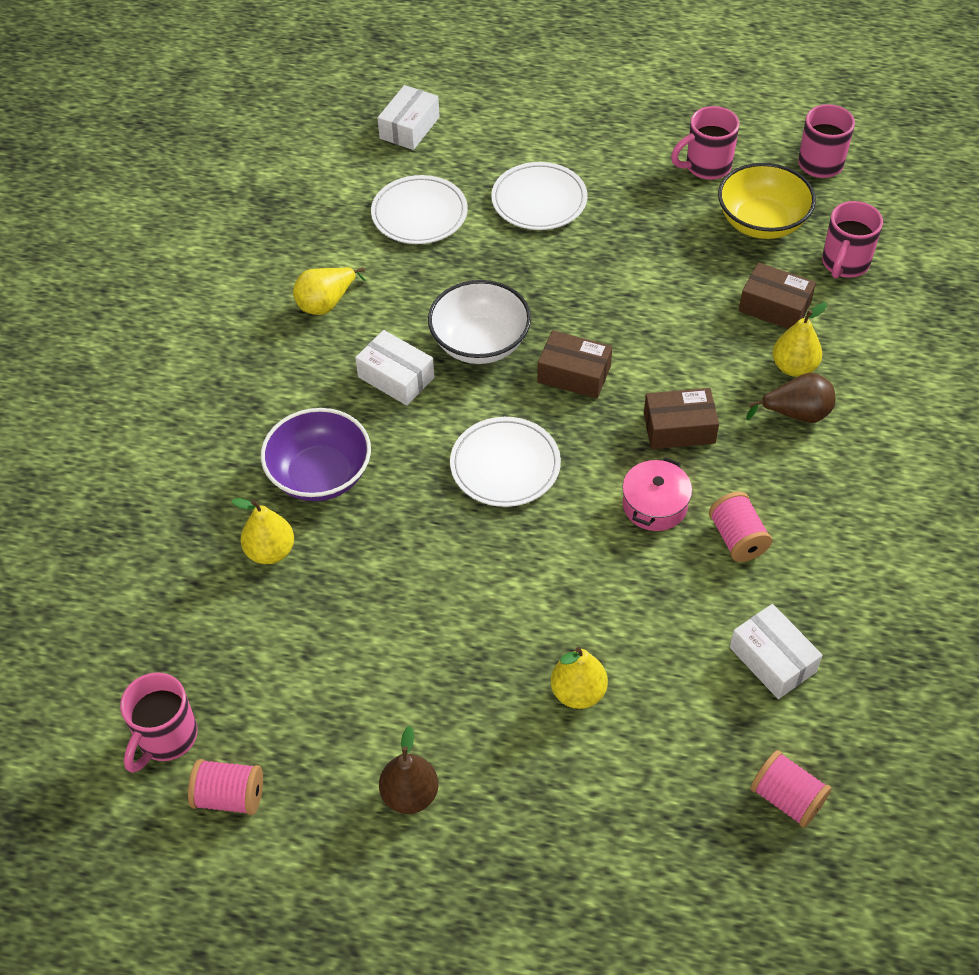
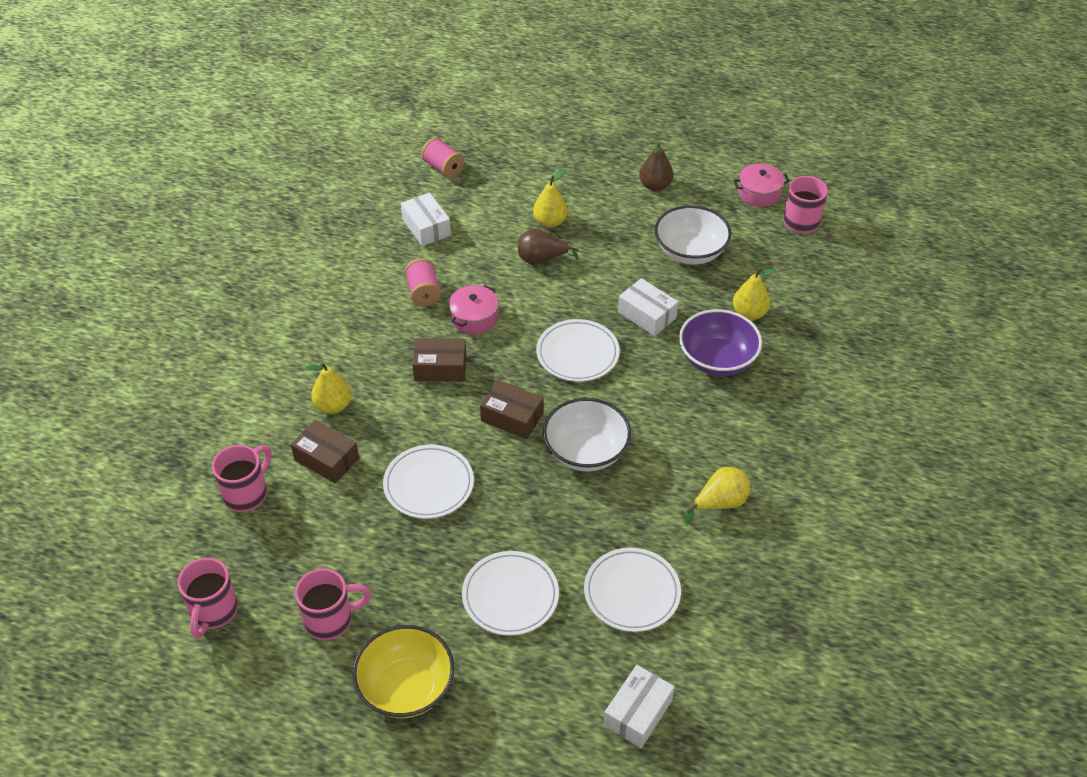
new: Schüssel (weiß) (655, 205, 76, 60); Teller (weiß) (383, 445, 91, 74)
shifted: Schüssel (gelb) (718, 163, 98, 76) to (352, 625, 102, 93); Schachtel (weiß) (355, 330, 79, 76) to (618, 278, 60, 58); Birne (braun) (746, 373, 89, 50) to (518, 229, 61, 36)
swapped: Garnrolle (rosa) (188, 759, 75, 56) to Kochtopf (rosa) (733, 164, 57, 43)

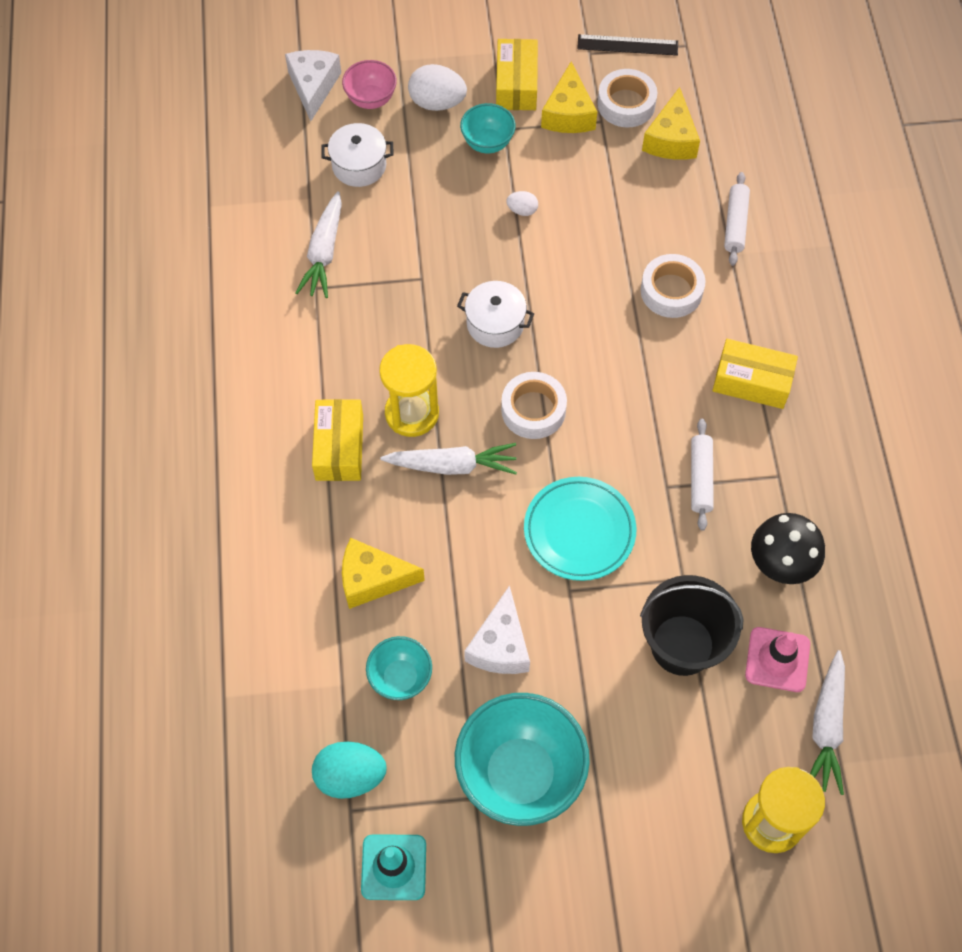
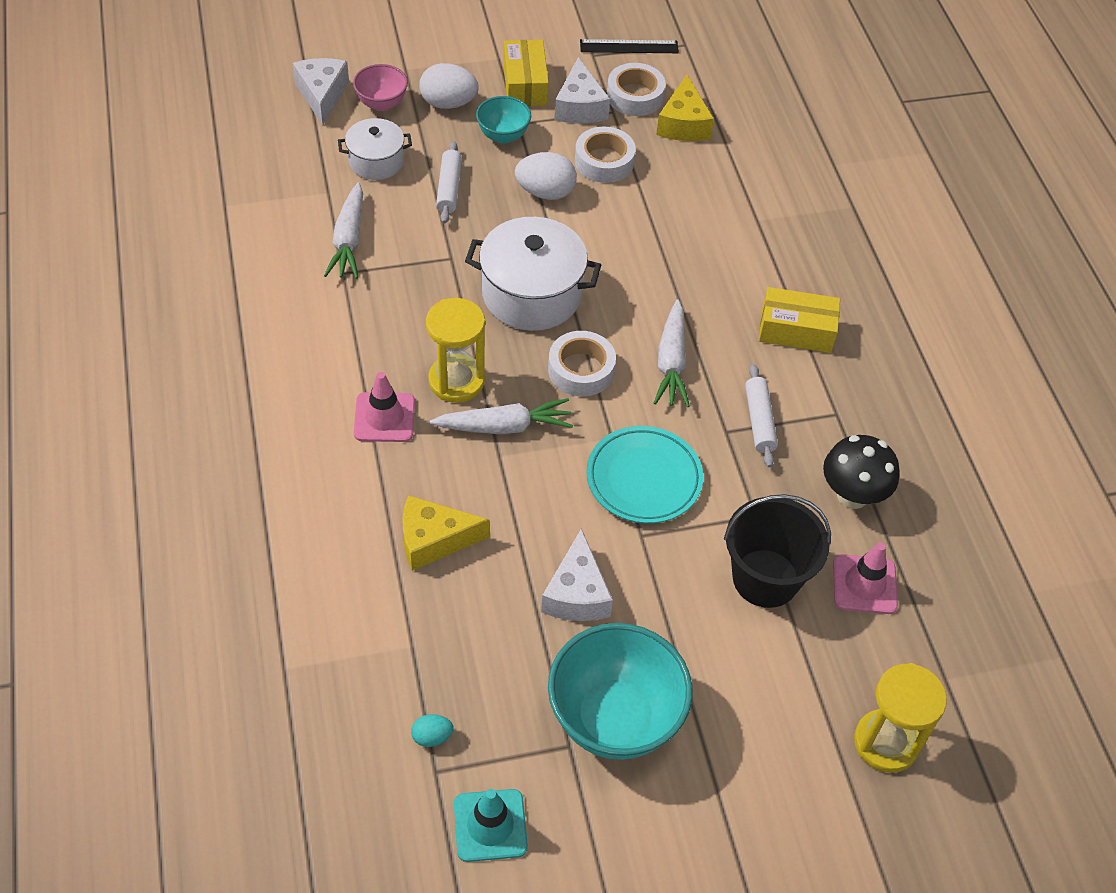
gone: Schüssel (türkis) (366, 636, 66, 64)
shifted: Nudelholz (weiß) (724, 172, 26, 94) to (436, 141, 26, 82); Klebeband (weiß) (641, 254, 64, 64) to (575, 127, 61, 56); Karotte (weiß) (810, 650, 35, 145) to (654, 299, 36, 108)
swapped: Schachtel (gelb) (312, 399, 51, 82) to Leitkegel (rosa) (354, 372, 61, 70)
repainted: Käse (gelb) (541, 61, 56, 72) to Käse (weiß) (554, 57, 56, 66)
scaled: Ei (weiß) (506, 191, 32, 25) = (515, 152, 62, 48) x1.91; Kochtopf (weiß) (457, 281, 77, 67) = (465, 217, 136, 114) x1.70; Ei (türkis) (312, 741, 75, 58) = (411, 714, 43, 33) x0.52

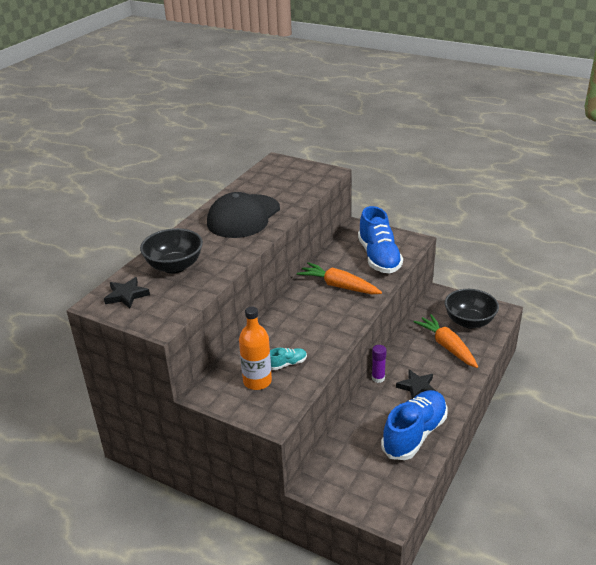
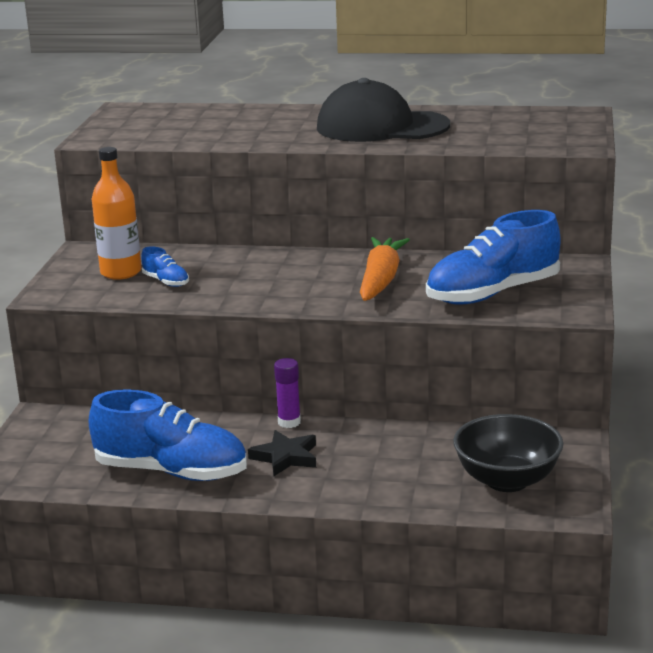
gone: Schüssel (schwarz) (140, 228, 63, 46); Stern (schwarz) (104, 277, 46, 32); Karotte (orange) (414, 314, 64, 54)
repainted: Schuh (türkis) (270, 348, 37, 22) to Schuh (blau) (141, 246, 48, 41)

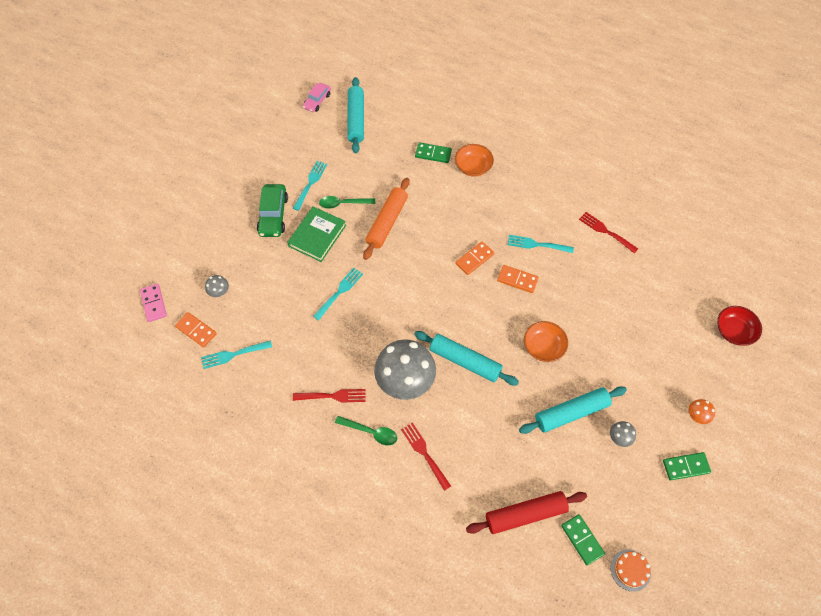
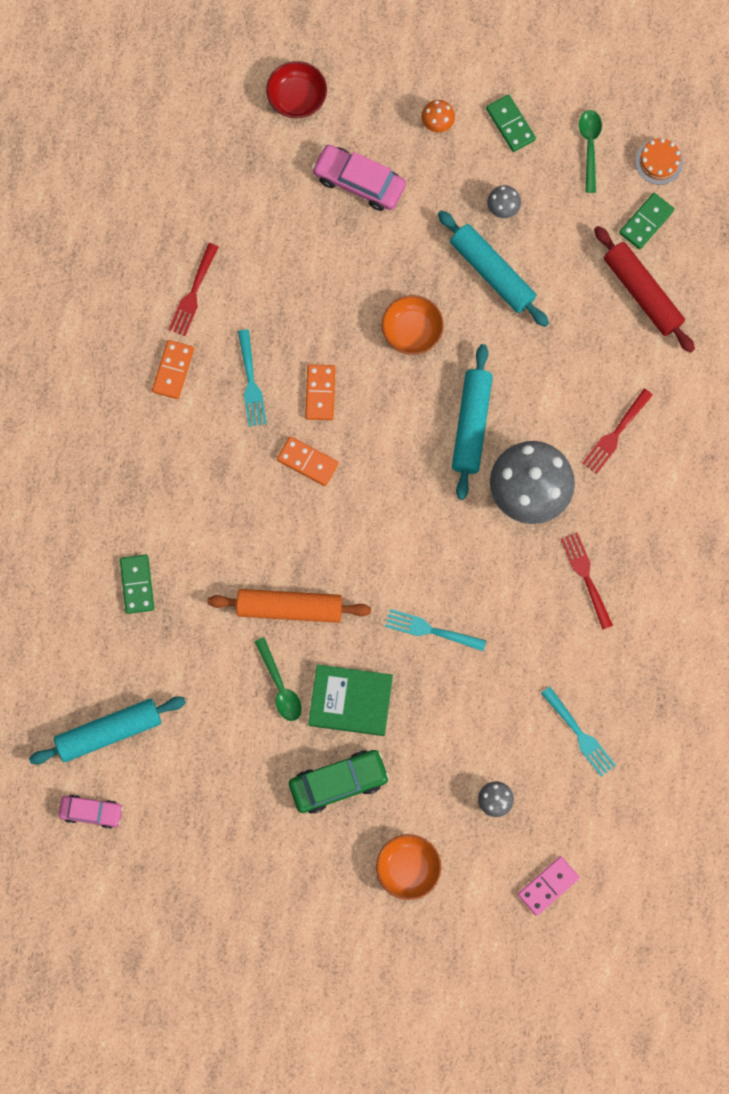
gone: Gabel (türkis) (293, 161, 34, 50)
new: Auto (rosa) (312, 145, 94, 66)
shifted: Schüssel (orange) (455, 144, 39, 33) to (376, 834, 65, 66); Dominostein (orange) (175, 312, 42, 35) to (152, 340, 42, 59); Löffel (grün) (335, 416, 62, 29) to (579, 110, 23, 83)

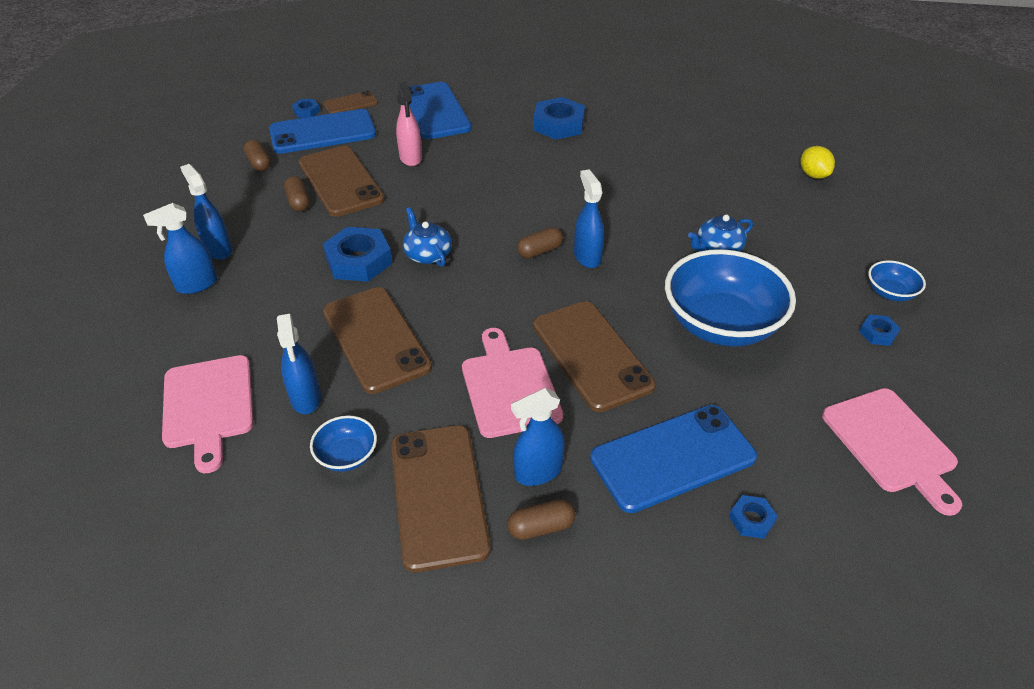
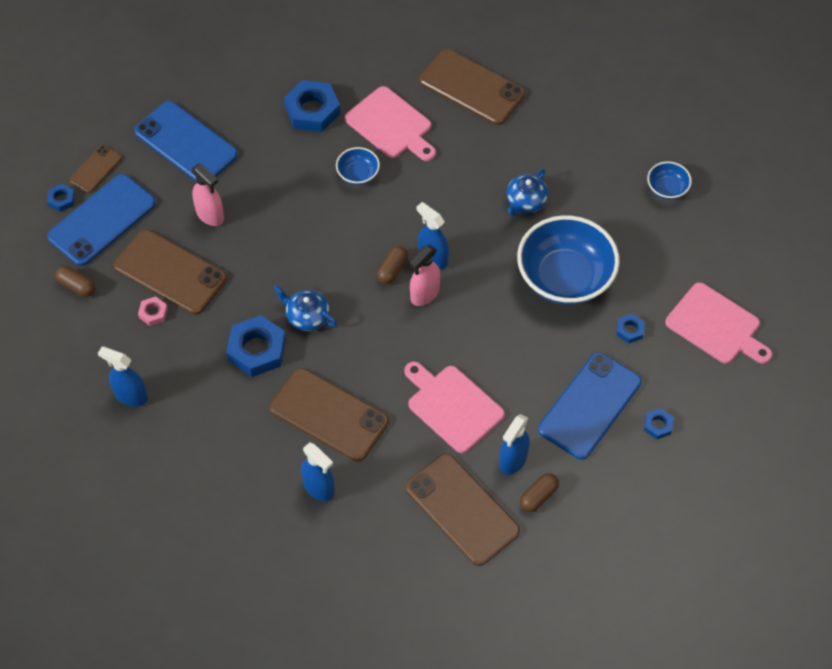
gone: Zitrone (gelb) (800, 146, 35, 33); Sprühflasche (blau) (143, 203, 74, 91)
new: Sprühflasche (rosa) (409, 245, 31, 61)
shifted: Handy (braun) (533, 301, 123, 111) to (419, 49, 106, 76); Sechskantmutter (blau) (859, 314, 42, 32) to (616, 314, 29, 29); Schneidebrett (rosa) (162, 355, 92, 118) to (345, 86, 91, 75); Schüssel (blau) (310, 415, 67, 57) to (336, 147, 44, 38)
swapped: Kapsel (braun) (284, 176, 26, 35) to Sechskantmutter (rosa) (138, 296, 30, 30)

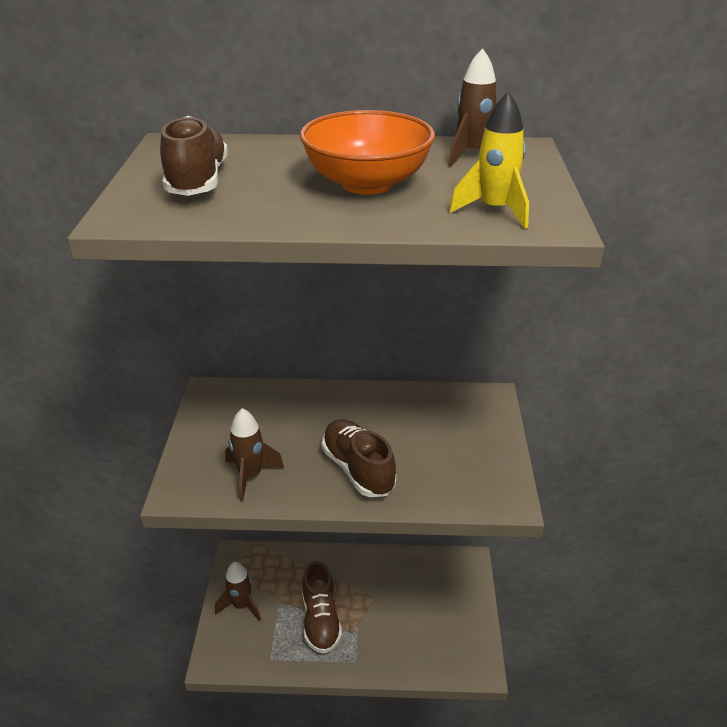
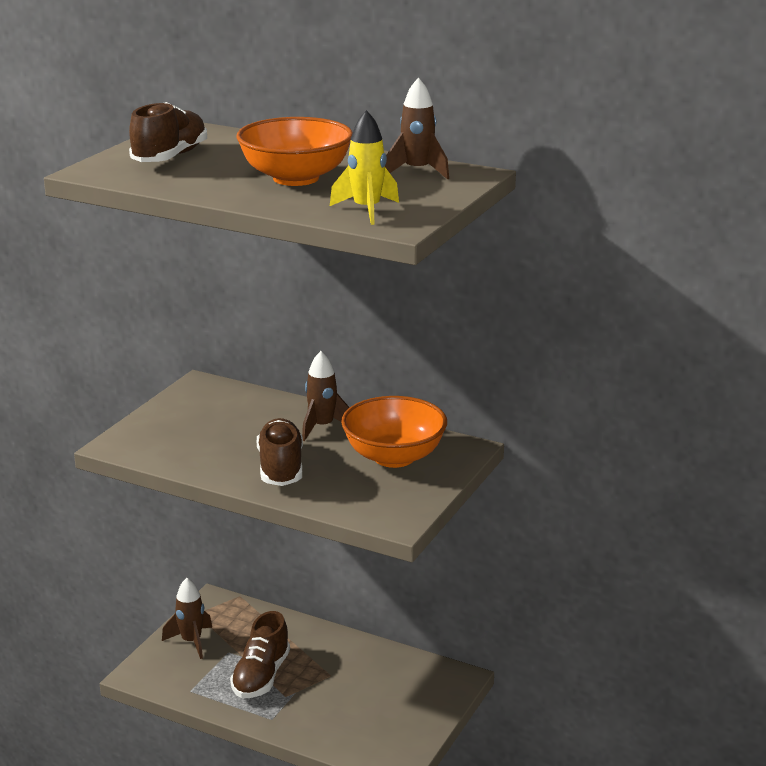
new: Schüssel (orange) (341, 396, 106, 72)
shifted: Rakete (braun) (225, 408, 59, 94) to (302, 351, 48, 90)

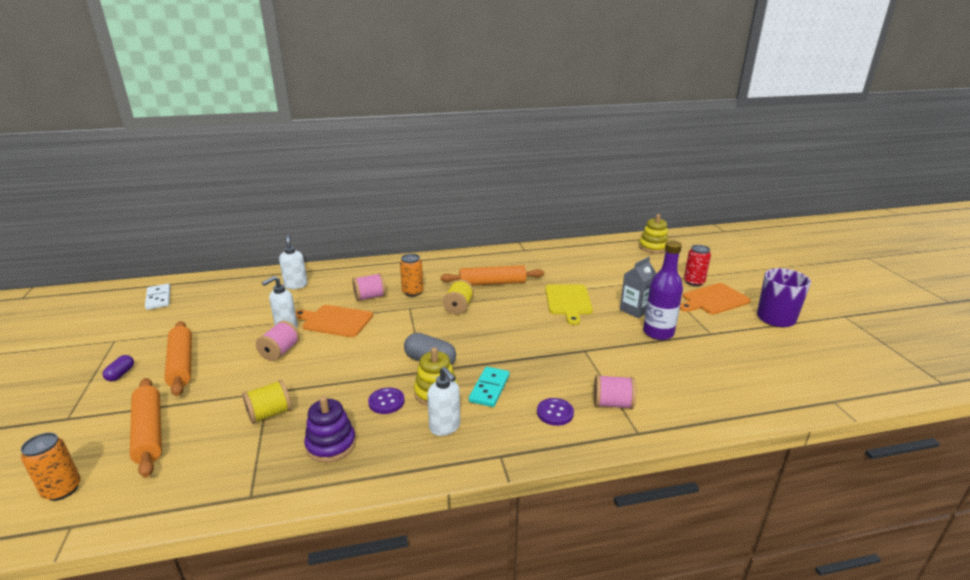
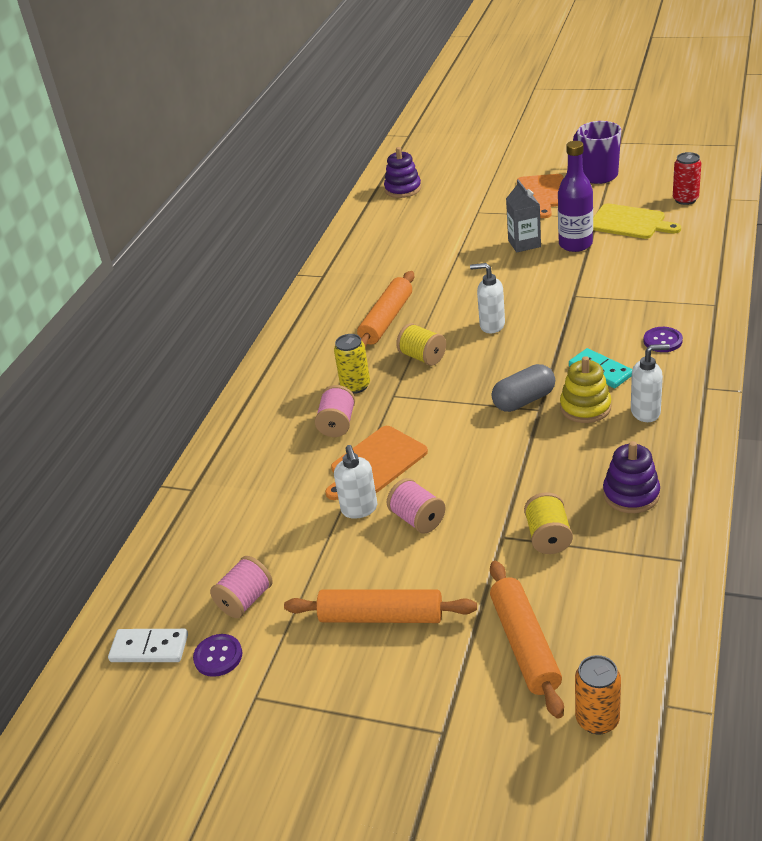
gone: Kapsel (lila) (103, 355, 31, 26)
shifted: Seifenspender (weiß) (279, 234, 29, 55) to (470, 263, 35, 70); Dose (rot) (684, 245, 27, 41) to (673, 152, 28, 53); Schneidebrett (gelb) (545, 284, 48, 41) to (593, 203, 88, 36); Garnrolle (rosa) (594, 375, 42, 34) to (210, 556, 63, 62); Knopf (lila) (368, 388, 37, 26) to (193, 634, 49, 43)
repainted: Stapelspielzeug (gelb) (639, 214, 30, 39) to Stapelspielzeug (lila) (384, 147, 37, 51); Dose (orange) (400, 254, 23, 43) to Dose (gelb) (334, 334, 36, 60)
rotated: Nudelholz (orange) (130, 378, 32, 100) = (490, 561, 74, 158) 75 degrees clockwise

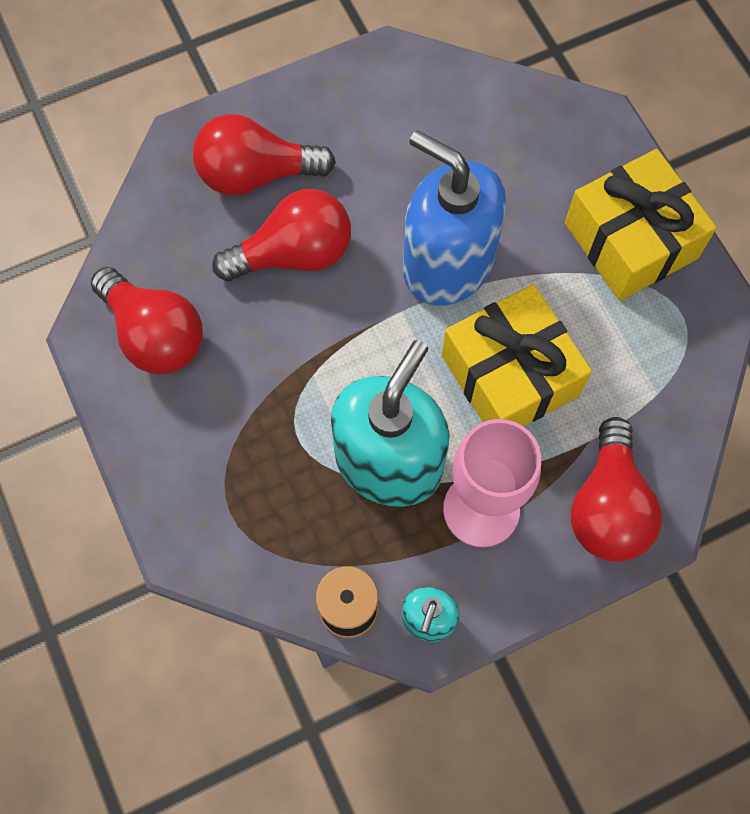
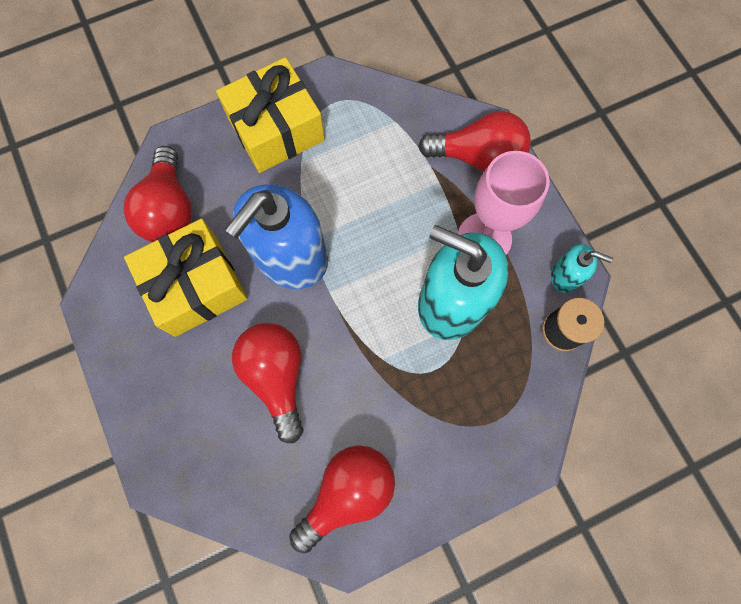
shifted: Glühbirne (rot) (193, 114, 143, 82) to (124, 146, 68, 96); Geschenk (gelb) (442, 284, 150, 142) to (124, 218, 124, 119)

